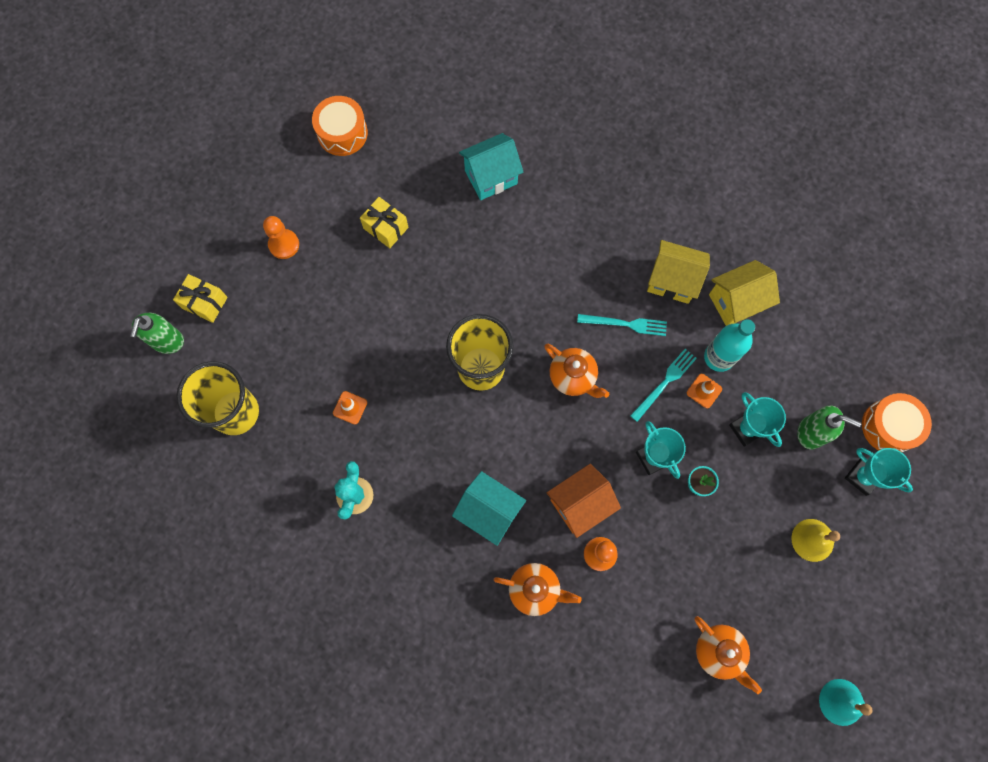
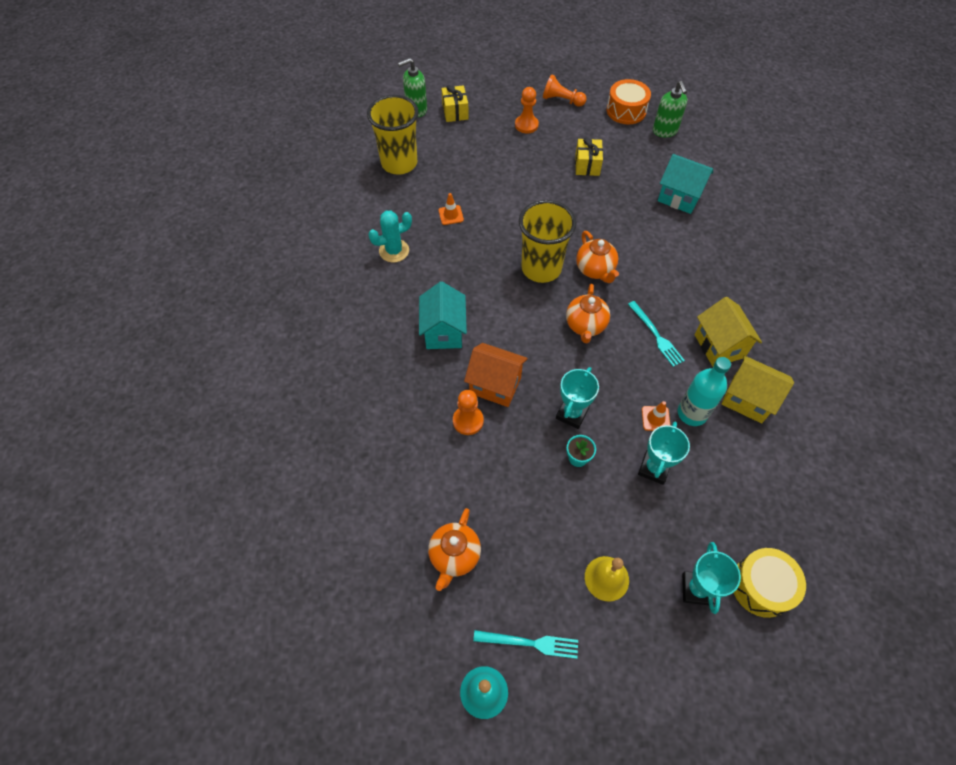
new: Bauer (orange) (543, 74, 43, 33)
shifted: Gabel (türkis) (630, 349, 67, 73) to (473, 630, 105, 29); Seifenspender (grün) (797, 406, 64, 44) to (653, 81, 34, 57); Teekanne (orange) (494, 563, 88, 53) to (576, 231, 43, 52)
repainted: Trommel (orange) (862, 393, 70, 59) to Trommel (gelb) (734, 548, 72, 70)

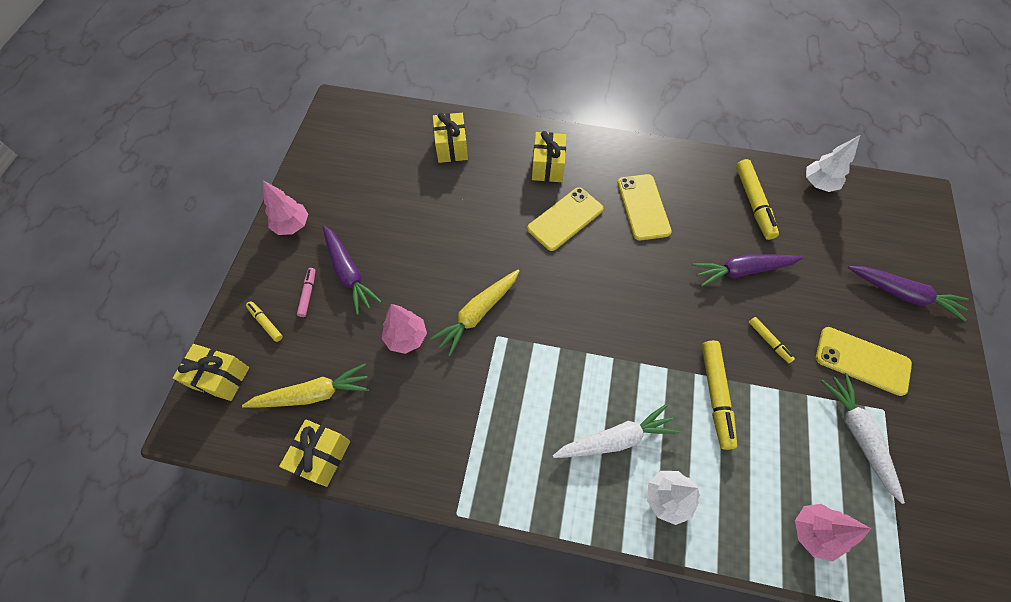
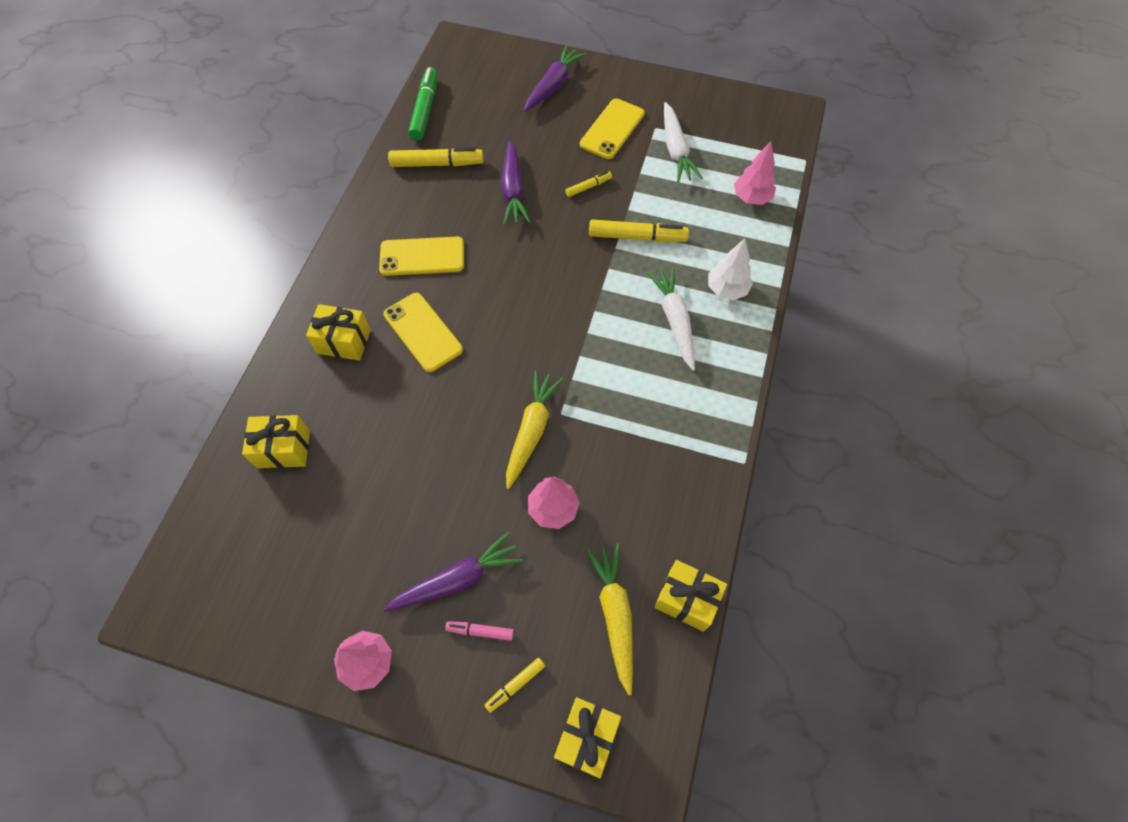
swapped: Baum (weiß) (806, 135, 54, 57) to Filzstift (grün) (408, 67, 30, 73)
rotated: Karotte (gelb) (430, 269, 90, 87) = (506, 371, 57, 118) 120 degrees counterclockwise; Karotte (weiß) (821, 373, 84, 131) = (664, 102, 39, 80) 90 degrees counterclockwise

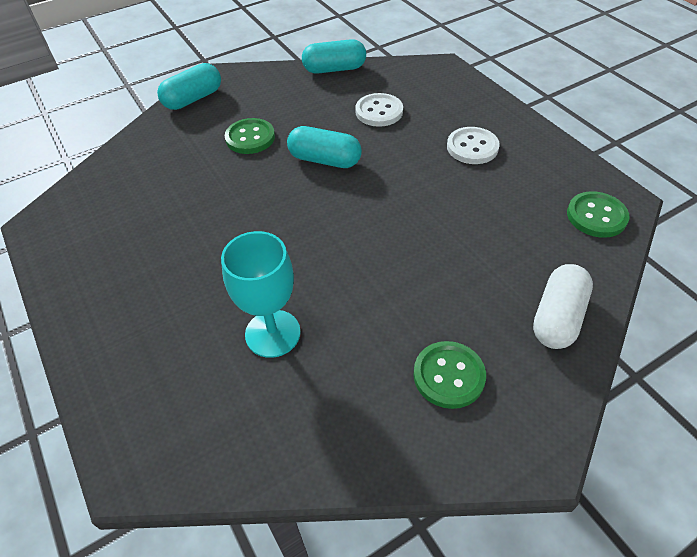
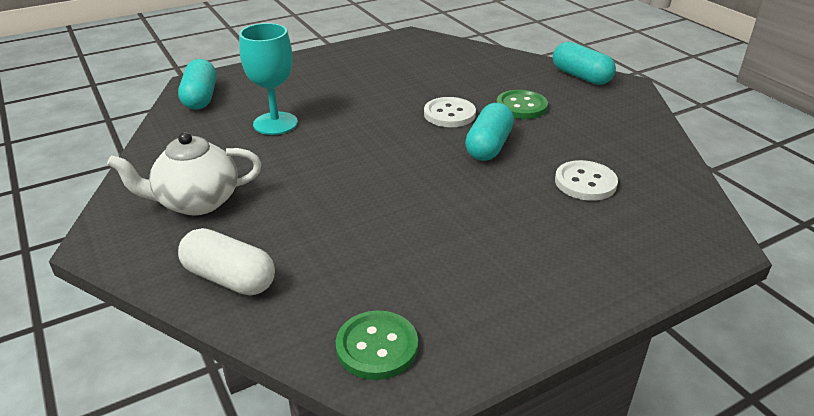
shifted: Kapsel (türkis) (302, 39, 64, 35) to (178, 59, 39, 51); Knopf (weiß) (447, 127, 53, 37) to (424, 97, 52, 30)
swapped: Knopf (grün) (413, 341, 73, 68) to Teekanne (weiß) (107, 132, 155, 83)

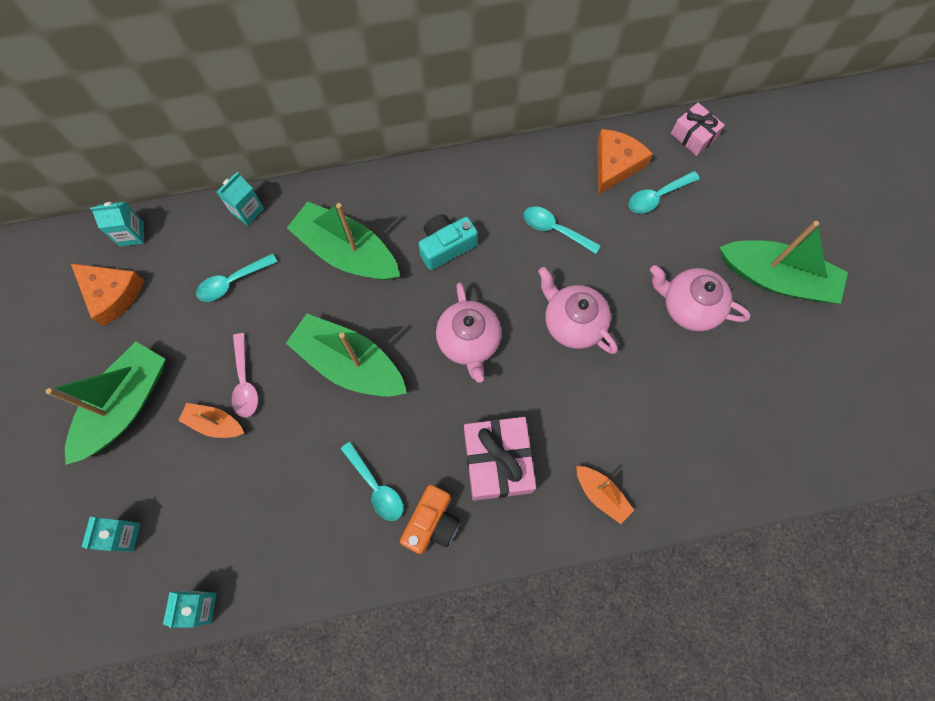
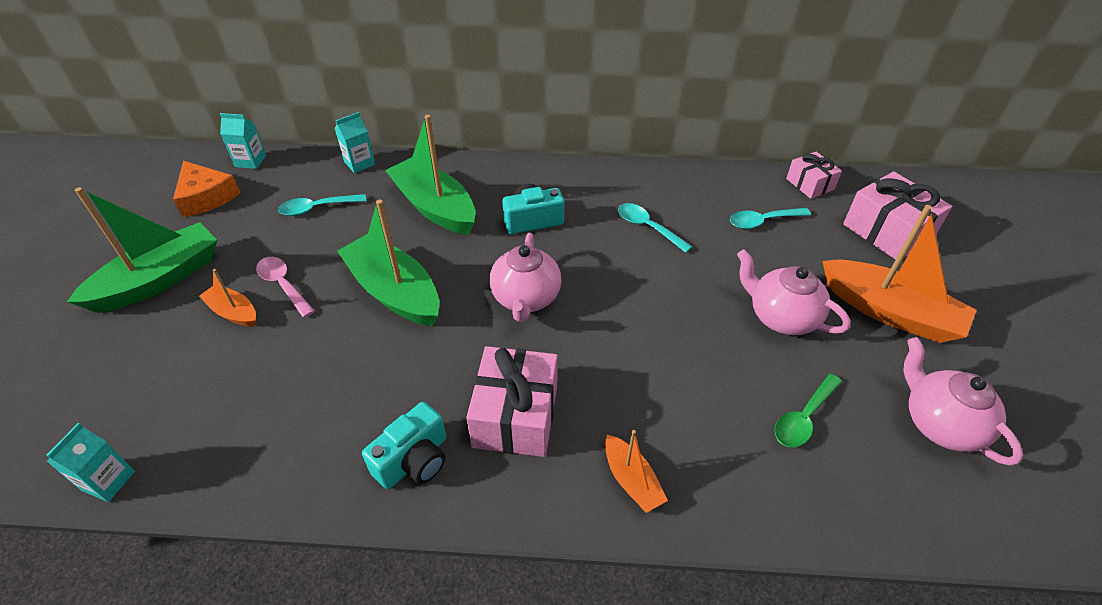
gone: Käse (orange) (597, 129, 56, 66); Löffel (türkis) (341, 442, 62, 79); Getränkekarton (türkis) (82, 517, 58, 35)
new: Geschenk (rosa) (843, 171, 109, 89); Löffel (grün) (774, 374, 68, 74)
shifted: Teekanne (rosa) (538, 267, 80, 87) to (903, 337, 120, 129)
repainted: Boot (grün) (719, 221, 129, 83) to Boot (orange) (822, 205, 155, 138); Kamera (orange) (400, 485, 60, 69) to Kamera (türkis) (362, 402, 84, 87)
rotated: Löffel (rosa) (232, 333, 26, 84) = (256, 257, 59, 61) 135 degrees clockwise

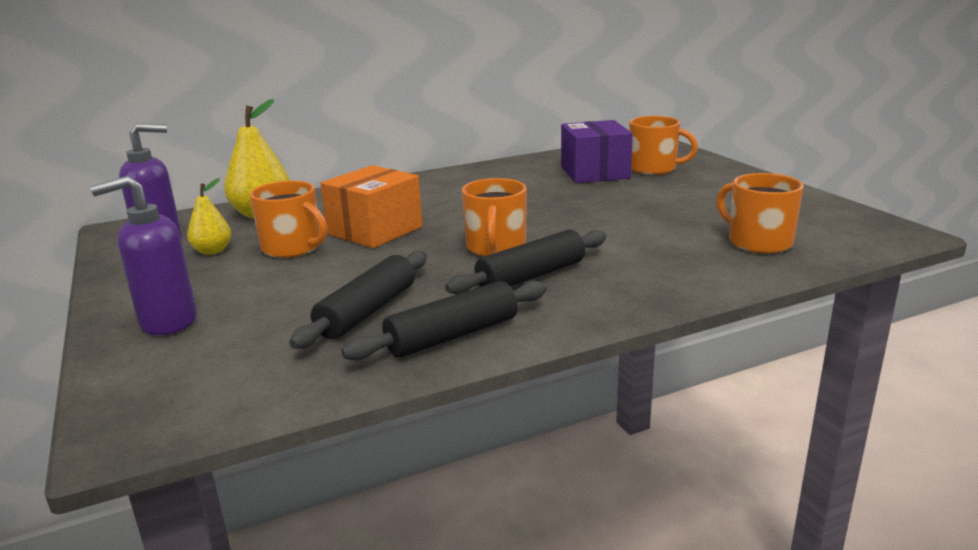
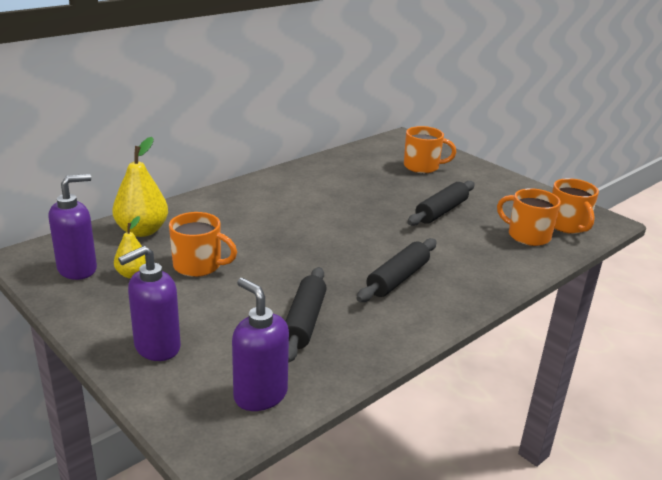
gone: Schachtel (lila) (561, 120, 72, 63); Schachtel (orange) (321, 165, 102, 83)
new: Seifenspender (lila) (232, 278, 57, 133)
shifted: Tasse (orange) (462, 178, 65, 79) to (552, 178, 47, 56); Nudelholz (schwarz) (341, 281, 206, 80) to (407, 181, 68, 45)

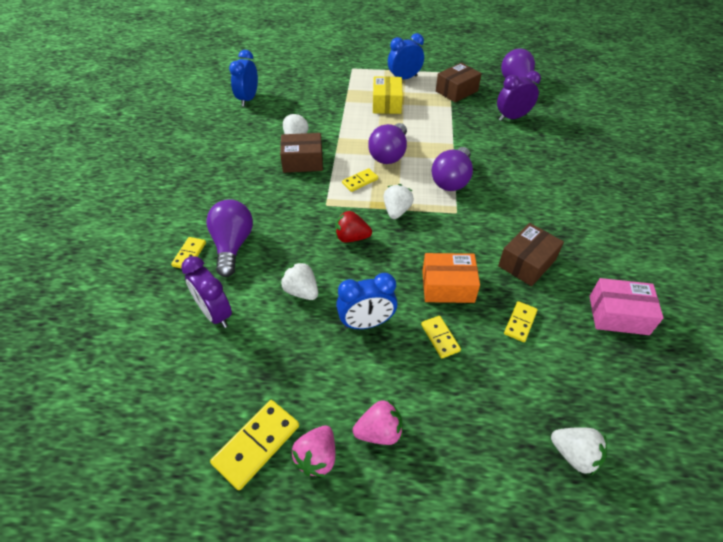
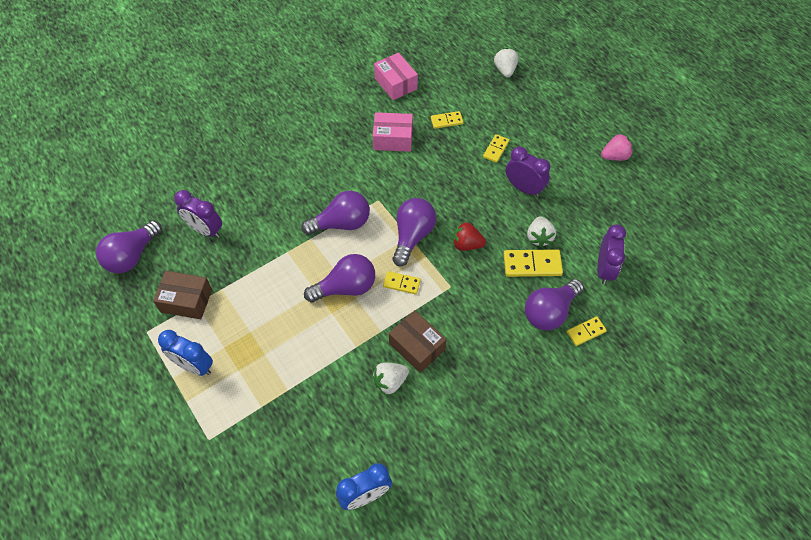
gone: Schachtel (gelb) (373, 76, 30, 38); Schachtel (orange) (422, 253, 58, 50); Erdbeere (rosa) (353, 400, 50, 45)
shifted: Dominostein (gelb) (210, 400, 89, 90) to (504, 249, 59, 28)
swapped: Erdbeere (weiß) (383, 184, 31, 35) to Glühbirne (lila) (393, 198, 43, 68)
repainted: Schachtel (braun) (498, 223, 66, 63) to Schachtel (rosa) (373, 112, 40, 40); Wecker (blau) (336, 273, 61, 56) to Wecker (lila) (506, 147, 44, 50)
rotated: Erdbeere (rot) (335, 211, 37, 31) = (453, 222, 33, 29) 135 degrees clockwise

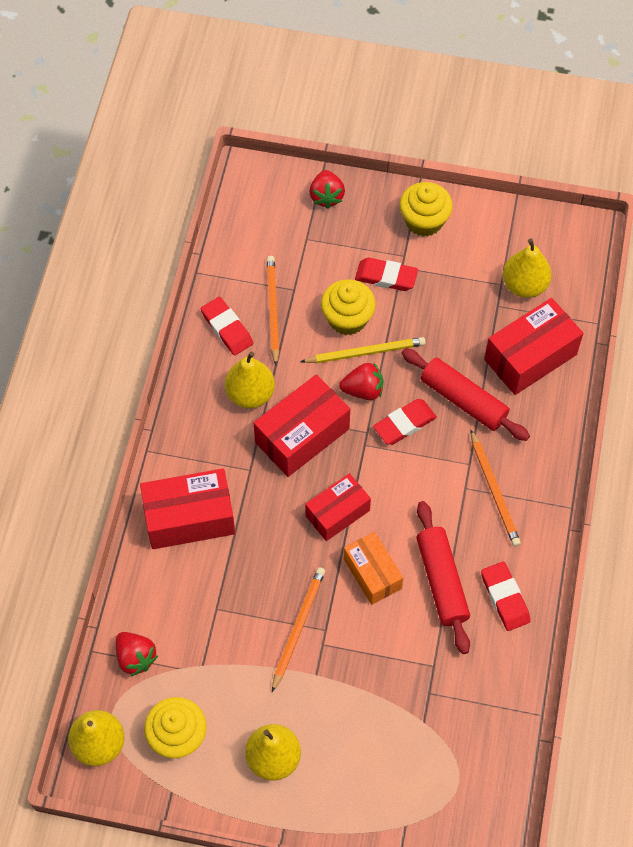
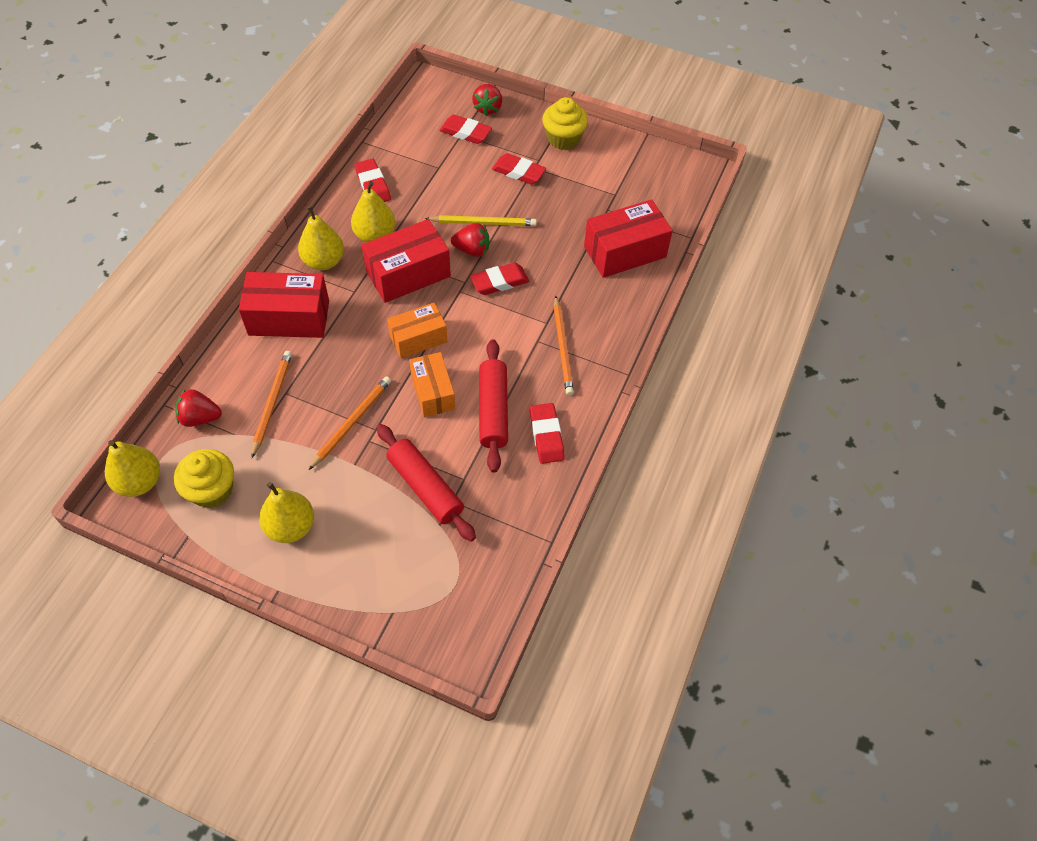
gone: Muffin (gelb) (321, 279, 55, 56)
new: Radiergummi (rot) (439, 115, 53, 29)
shifted: Birne (gelb) (503, 238, 48, 60) to (298, 206, 46, 64); Bleistift (orange) (267, 256, 12, 109) to (252, 351, 40, 107); Nudelholz (rot) (402, 348, 128, 93) to (376, 424, 100, 118)
repainted: Schachtel (rot) (305, 473, 66, 68) to Schachtel (orange) (387, 303, 61, 56)
rotated: Erdbeere (rot) (116, 632, 42, 45) = (175, 389, 47, 38) 120 degrees clockwise

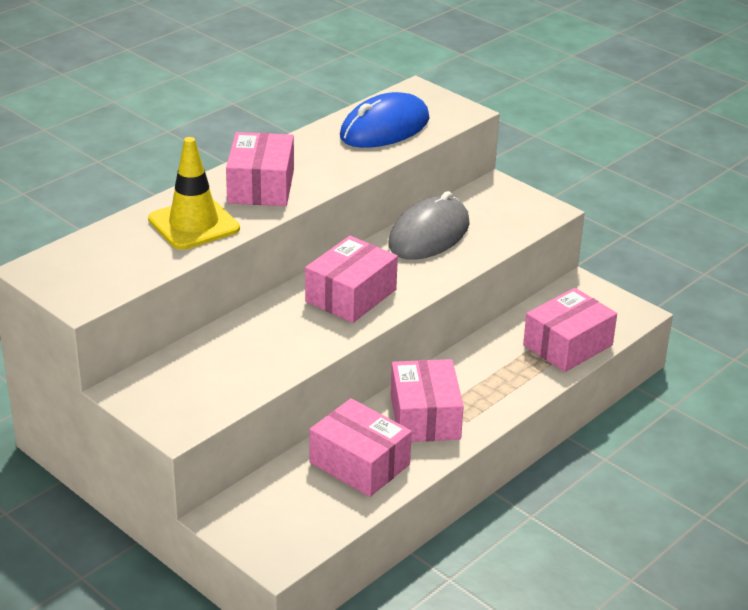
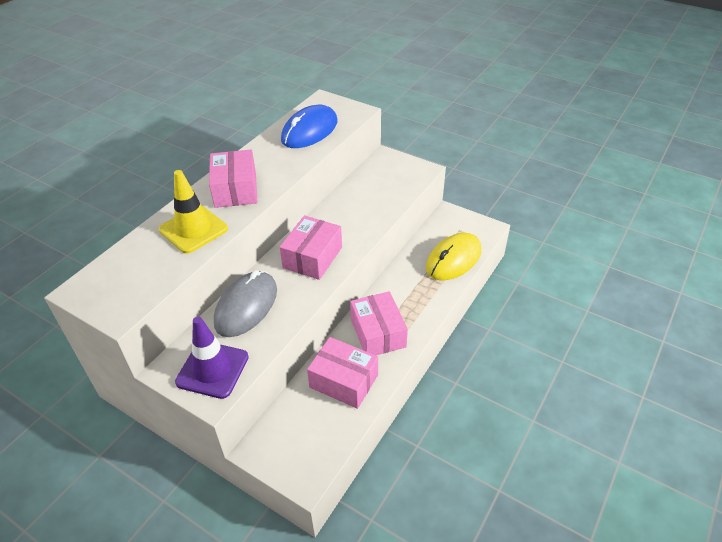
new: Leitkegel (lila) (175, 316, 74, 83)
shifted: Computermaus (grau) (388, 191, 82, 69) to (214, 270, 63, 67)
swapped: Schachtel (rosa) (523, 288, 94, 84) to Computermaus (gelb) (426, 233, 55, 47)

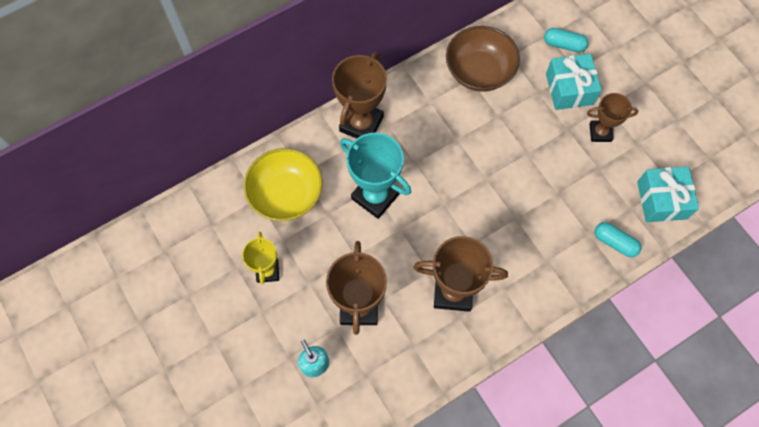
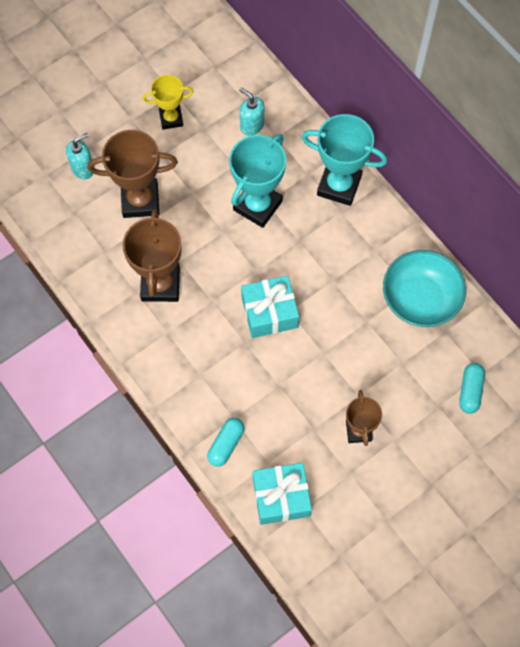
shifted: Geschenk (türkis) (546, 54, 56, 56) to (241, 276, 58, 62)
swapped: Schüssel (gelb) (244, 148, 79, 73) to Seifenspender (türkis) (239, 88, 25, 48)
repainted: Schüssel (braun) (446, 26, 74, 66) to Schüssel (türkis) (383, 250, 83, 77); Pokal (braun) (332, 52, 55, 86) to Pokal (türkis) (302, 114, 85, 92)

